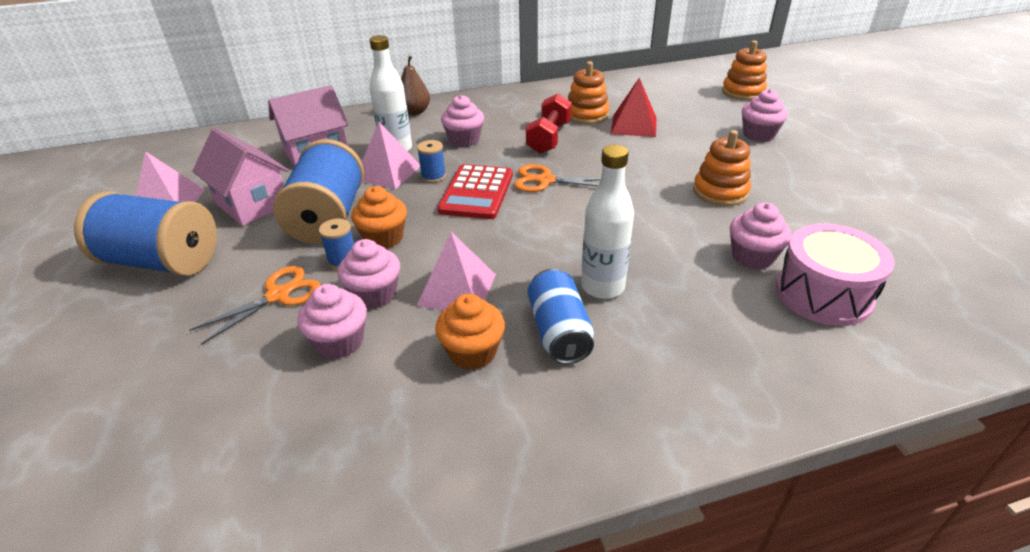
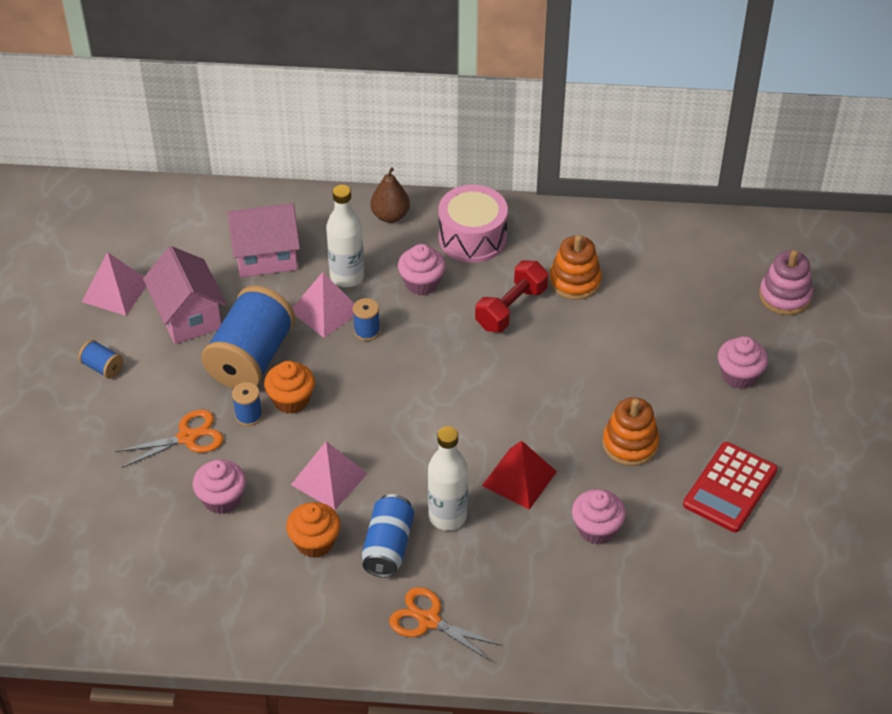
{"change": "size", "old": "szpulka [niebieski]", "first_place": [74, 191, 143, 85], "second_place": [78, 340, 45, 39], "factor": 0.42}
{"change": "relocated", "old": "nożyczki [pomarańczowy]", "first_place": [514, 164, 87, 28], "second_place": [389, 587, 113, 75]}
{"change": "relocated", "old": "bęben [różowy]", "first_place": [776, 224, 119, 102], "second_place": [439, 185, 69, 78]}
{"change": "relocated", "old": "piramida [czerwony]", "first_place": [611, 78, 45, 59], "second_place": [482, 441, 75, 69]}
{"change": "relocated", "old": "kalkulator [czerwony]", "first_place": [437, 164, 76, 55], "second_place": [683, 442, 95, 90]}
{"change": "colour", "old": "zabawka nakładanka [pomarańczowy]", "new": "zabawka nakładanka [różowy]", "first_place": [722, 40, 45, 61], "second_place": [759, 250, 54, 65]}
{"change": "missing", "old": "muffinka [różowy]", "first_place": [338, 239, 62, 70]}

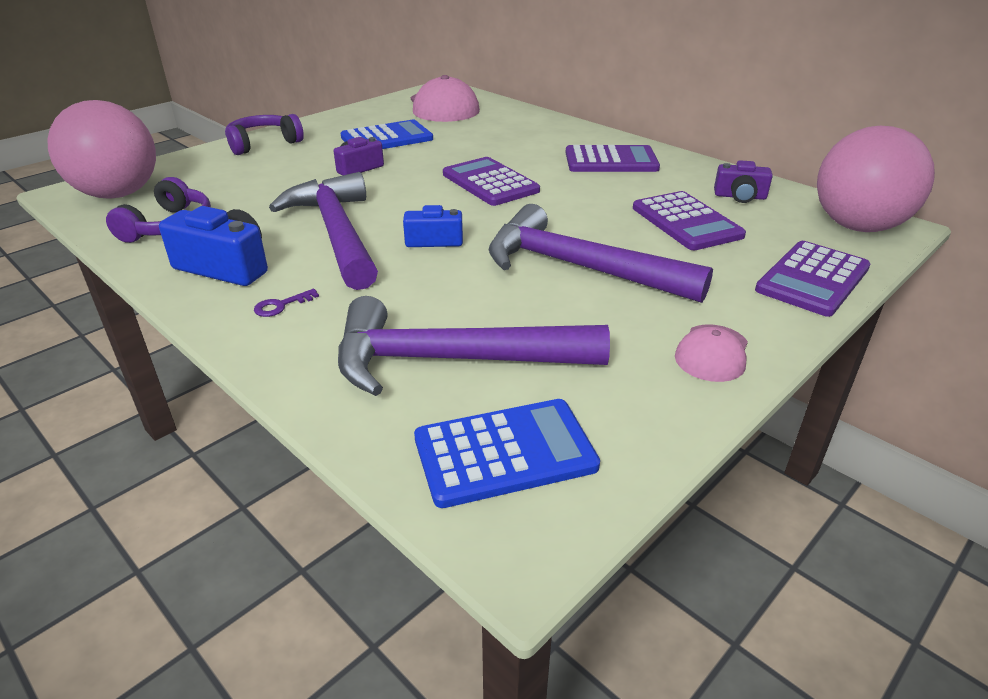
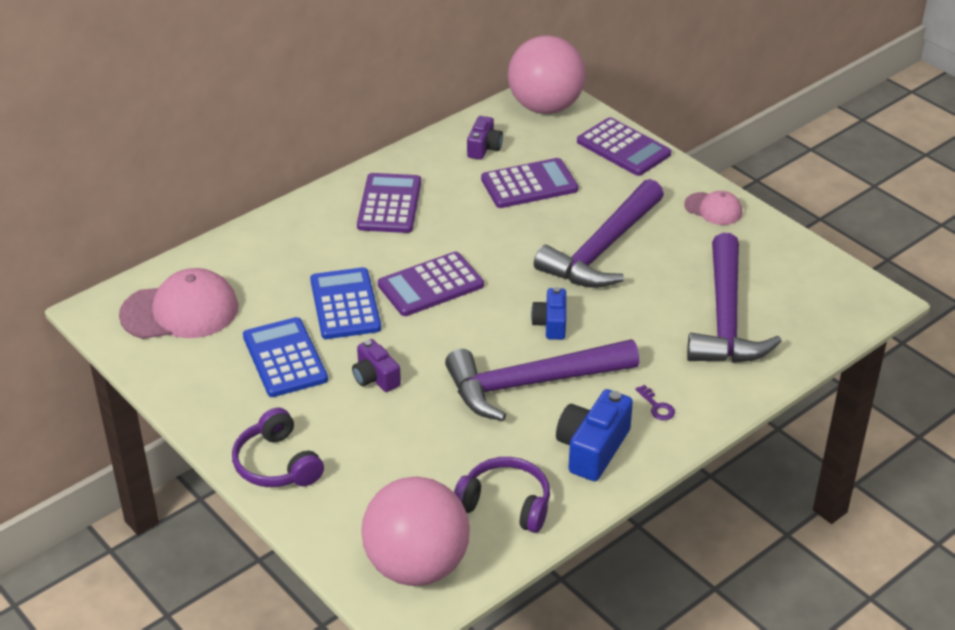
{"change": "relocated", "old": "kalkulator [niebieski]", "first_place": [414, 399, 186, 109], "second_place": [310, 267, 71, 72]}

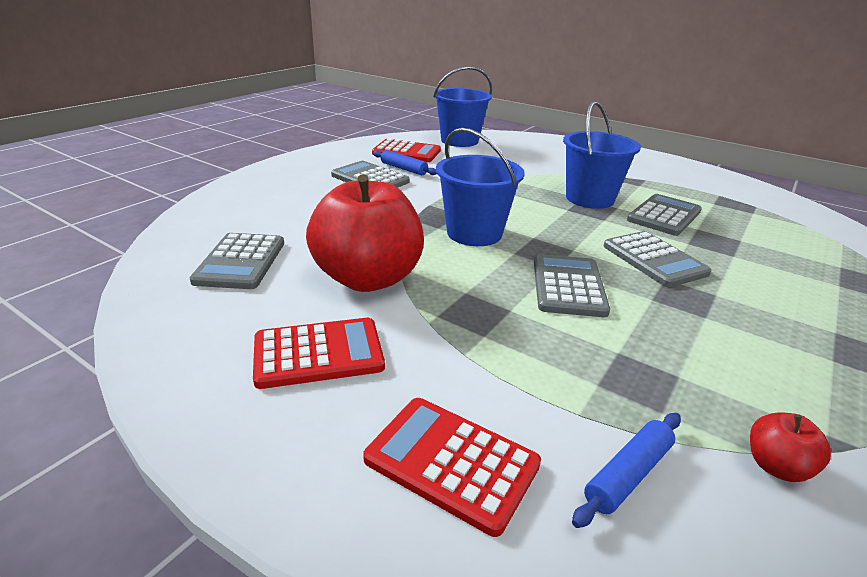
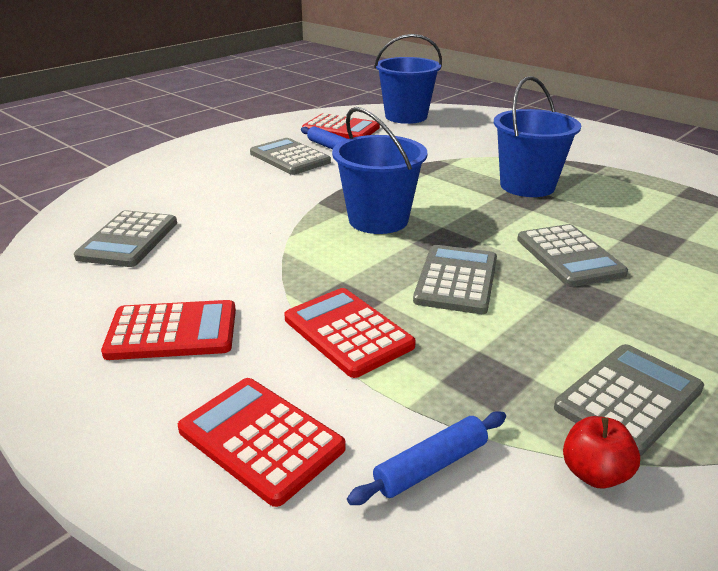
{"change": "appeared", "new": "kalkulator [czerwony]", "second_place": [284, 288, 132, 90]}
{"change": "relocated", "old": "kalkulator [szary]", "first_place": [627, 194, 75, 42], "second_place": [554, 344, 150, 113]}
{"change": "missing", "old": "jabłko [czerwony]", "first_place": [306, 174, 118, 118]}

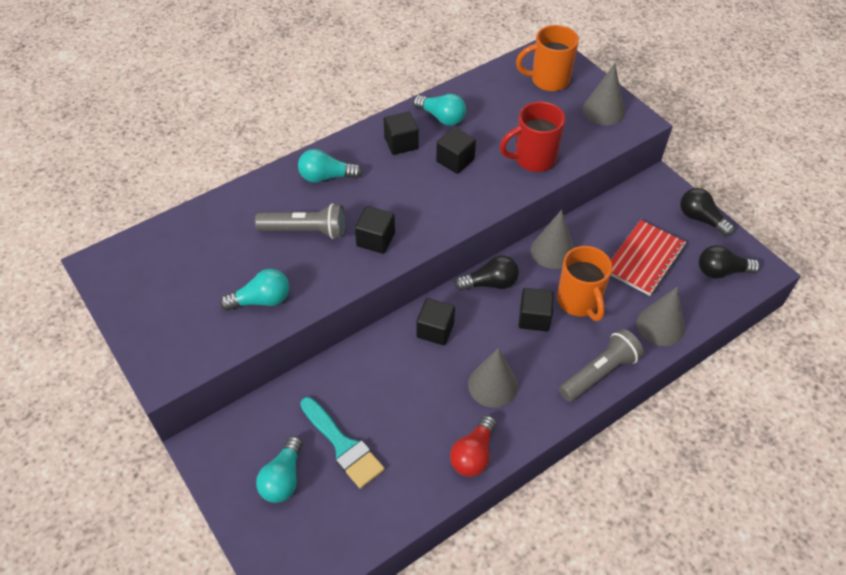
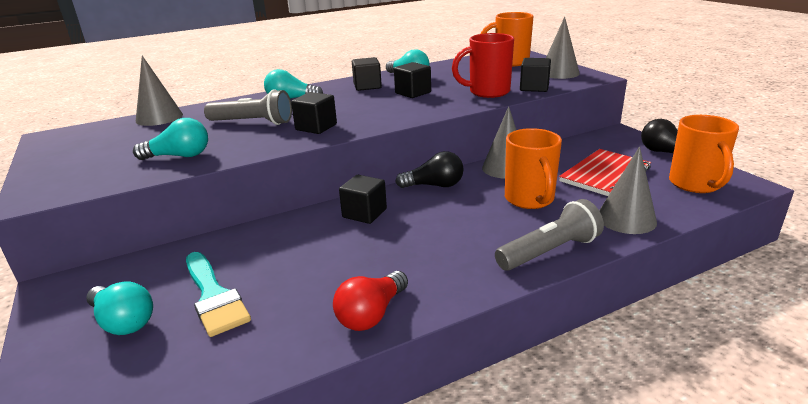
{"change": "spun", "old": "żarówka [turkusowy]", "first_place": [256, 436, 47, 67], "second_place": [86, 281, 67, 54], "degrees": -75}
{"change": "relocated", "old": "stożek [szary]", "first_place": [468, 348, 50, 60], "second_place": [136, 56, 47, 70]}
{"change": "relocated", "old": "sześcian [czarny]", "first_place": [519, 288, 35, 44], "second_place": [520, 58, 31, 34]}
{"change": "exchanged", "old": "żarówka [czarny]", "new": "kubek [pomarańczowy]", "first_place": [699, 245, 61, 34], "second_place": [669, 115, 70, 78]}

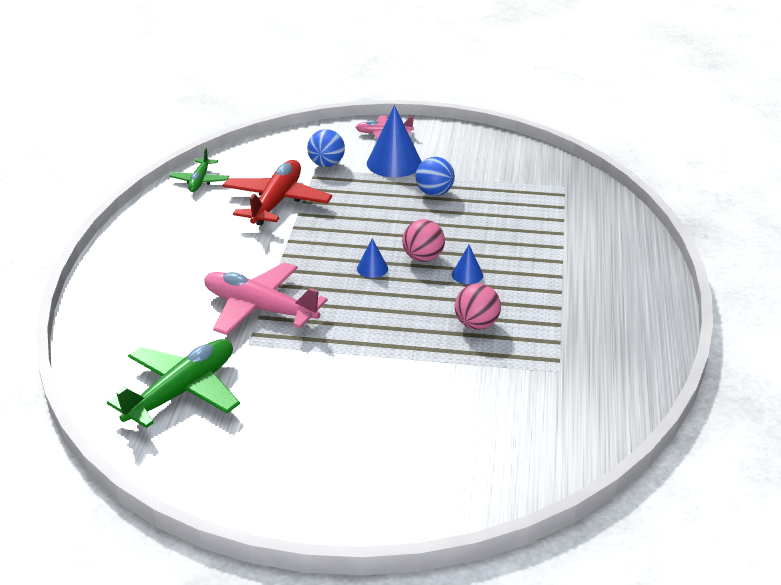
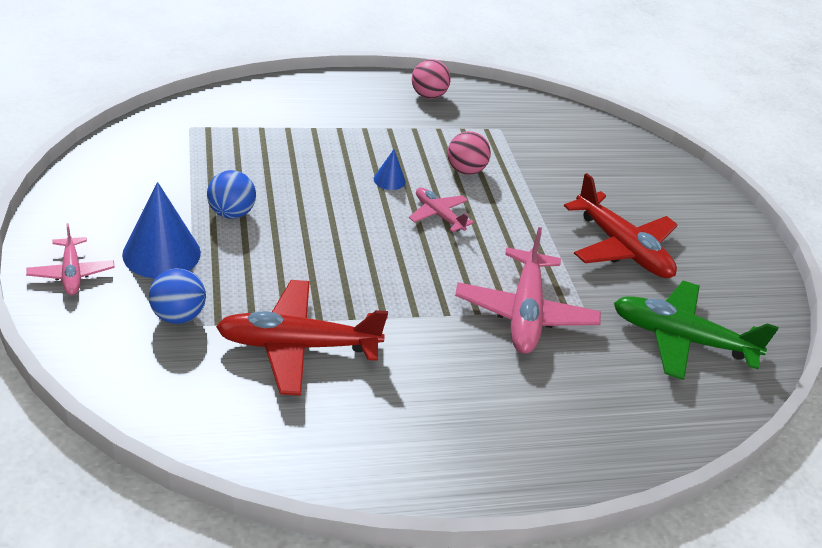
{"change": "appeared", "new": "samolot [różowy]", "second_place": [409, 188, 65, 44]}
{"change": "relocated", "old": "piłka [różowy]", "first_place": [402, 219, 43, 43], "second_place": [412, 59, 39, 40]}
{"change": "appeared", "new": "samolot [czerwony]", "second_place": [564, 173, 114, 105]}
{"change": "missing", "old": "samolot [zielony]", "first_place": [169, 148, 60, 44]}
{"change": "missing", "old": "stożek [niebieski]", "first_place": [357, 238, 31, 40]}

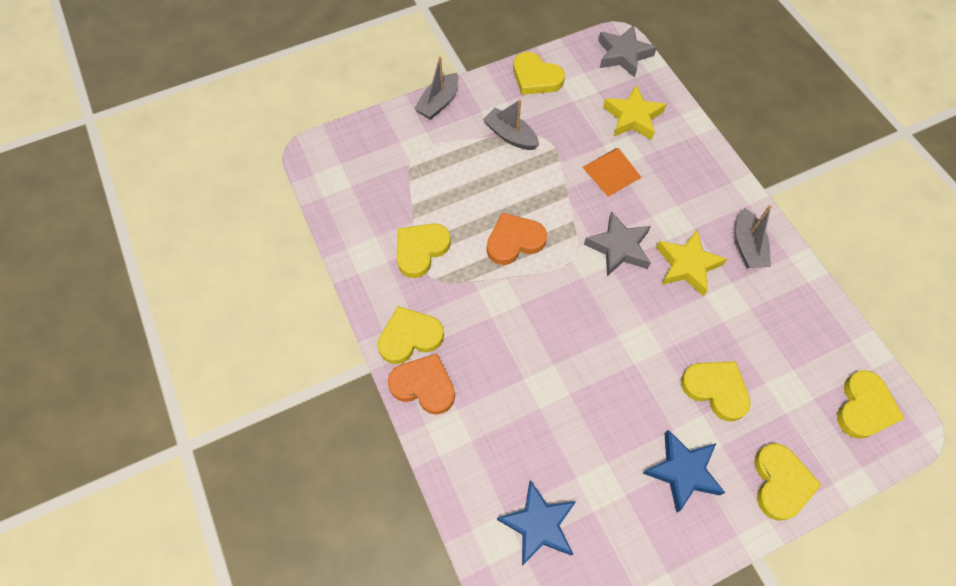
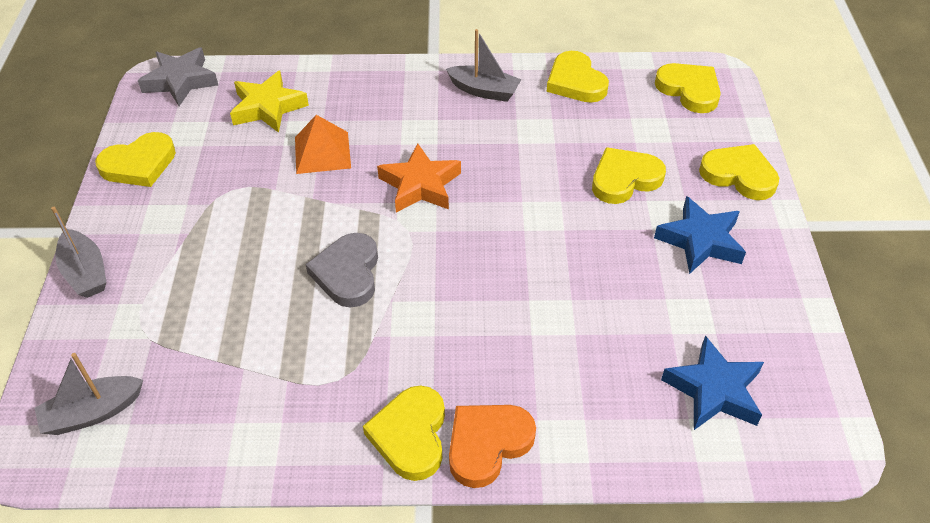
{"change": "relocated", "old": "łódka [szary]", "first_place": [483, 99, 56, 51], "second_place": [35, 353, 108, 82]}
{"change": "colour", "old": "serce [pomarańczowy]", "new": "serce [szary]", "first_place": [487, 213, 60, 52], "second_place": [306, 233, 72, 74]}
{"change": "colour", "old": "gwiazda [szary]", "new": "gwiazda [pomarańczowy]", "first_place": [584, 211, 67, 65], "second_place": [377, 143, 84, 70]}
{"change": "relocated", "old": "serce [żółty]", "first_place": [397, 224, 54, 54], "second_place": [547, 51, 62, 52]}
{"change": "missing", "old": "gwiazda [żółty]", "first_place": [656, 229, 71, 67]}

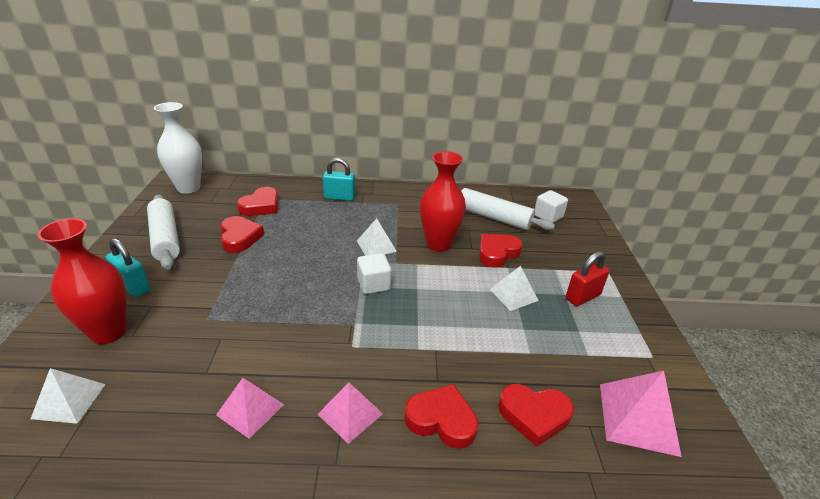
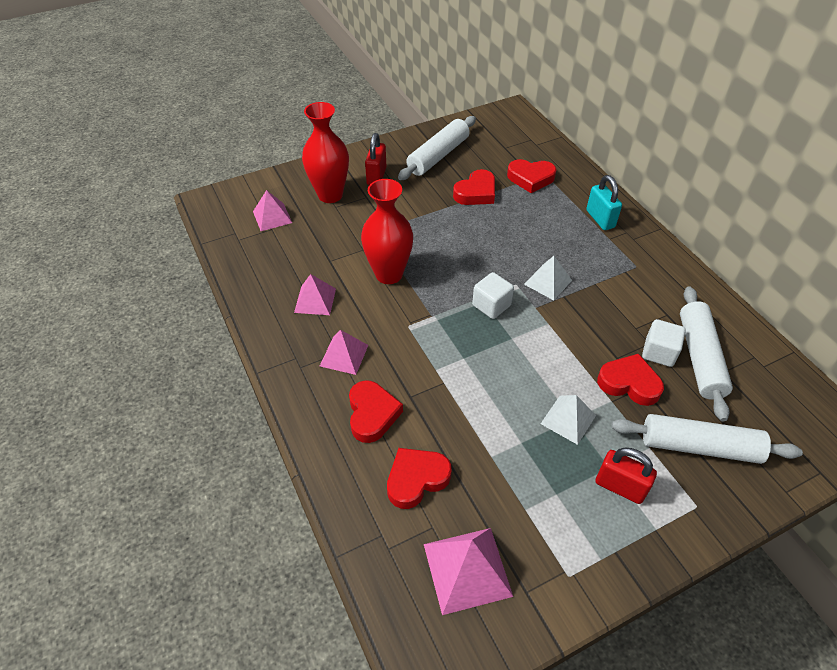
{"change": "colour", "old": "piramida [biały]", "new": "piramida [różowy]", "first_place": [31, 368, 75, 56], "second_place": [253, 190, 39, 41]}
{"change": "relocated", "old": "wazon [czerwony]", "first_place": [420, 151, 46, 101], "second_place": [361, 179, 52, 105]}
{"change": "colour", "old": "kłódka [turkusowy]", "new": "kłódka [czerwony]", "first_place": [106, 238, 44, 59], "second_place": [365, 133, 22, 52]}
{"change": "spun", "old": "serce [czerwony]", "first_place": [498, 384, 76, 63], "second_place": [387, 448, 65, 61], "degrees": 75}
{"change": "appeared", "new": "wałek do ciasta [biały]", "second_place": [611, 414, 192, 50]}
{"change": "relocated", "old": "sześcian [biały]", "first_place": [534, 190, 34, 33], "second_place": [642, 319, 44, 48]}
{"change": "missing", "old": "wazon [biały]", "first_place": [154, 102, 48, 92]}

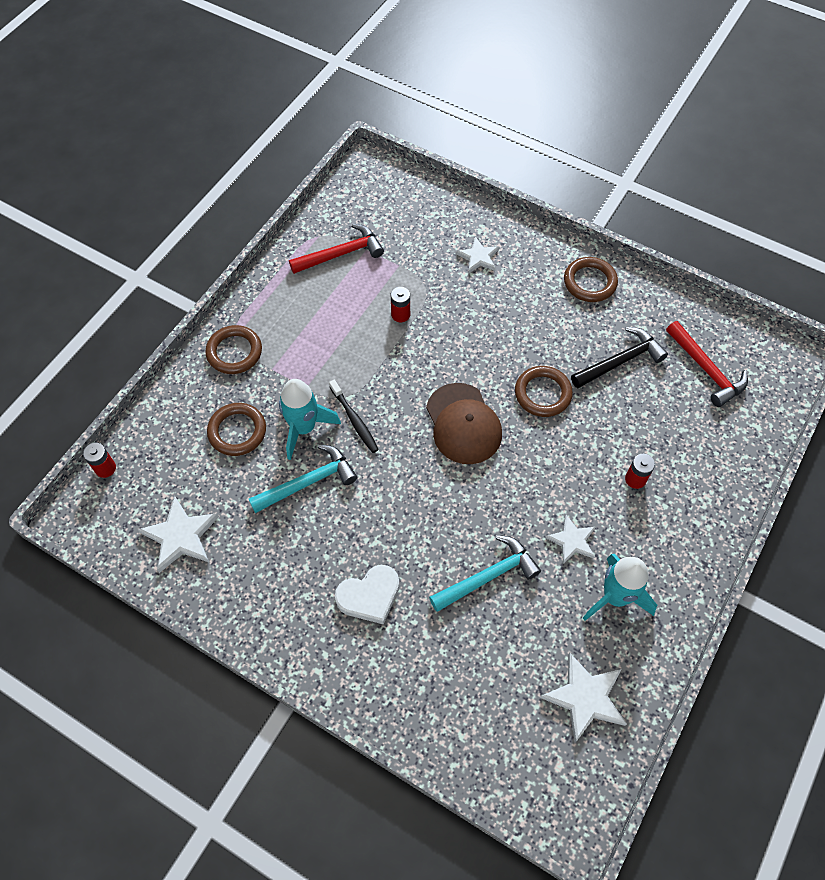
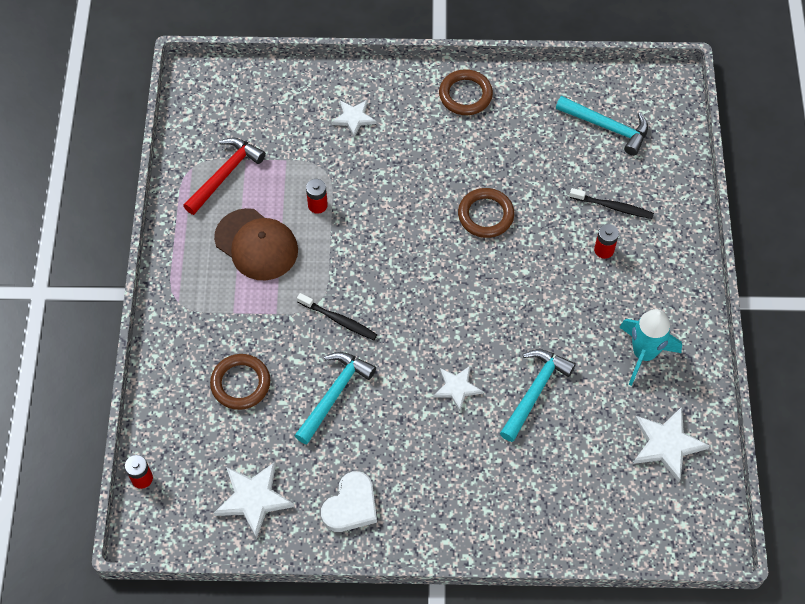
{"change": "relocated", "old": "czapka [brązowy]", "first_place": [426, 383, 76, 81], "second_place": [214, 208, 84, 72]}
{"change": "relocated", "old": "serce [biały]", "first_place": [335, 565, 64, 60], "second_place": [321, 471, 56, 61]}
{"change": "relocated", "old": "gwiazda [biały]", "first_place": [545, 515, 51, 49], "second_place": [433, 366, 50, 45]}
{"change": "colour", "old": "młotek [czerwony]", "new": "młotek [turkusowy]", "first_place": [666, 321, 82, 86], "second_place": [556, 96, 92, 60]}
{"change": "appeared", "new": "szczoteczka do zębów [czarny]", "second_place": [569, 188, 85, 31]}
{"change": "missing", "old": "pierścień [brązowy]", "first_place": [205, 325, 57, 49]}
{"change": "missing", "old": "rakieta [turkusowy]", "first_place": [279, 379, 62, 81]}
{"change": "missing", "old": "młotek [czarny]", "first_place": [571, 327, 97, 61]}

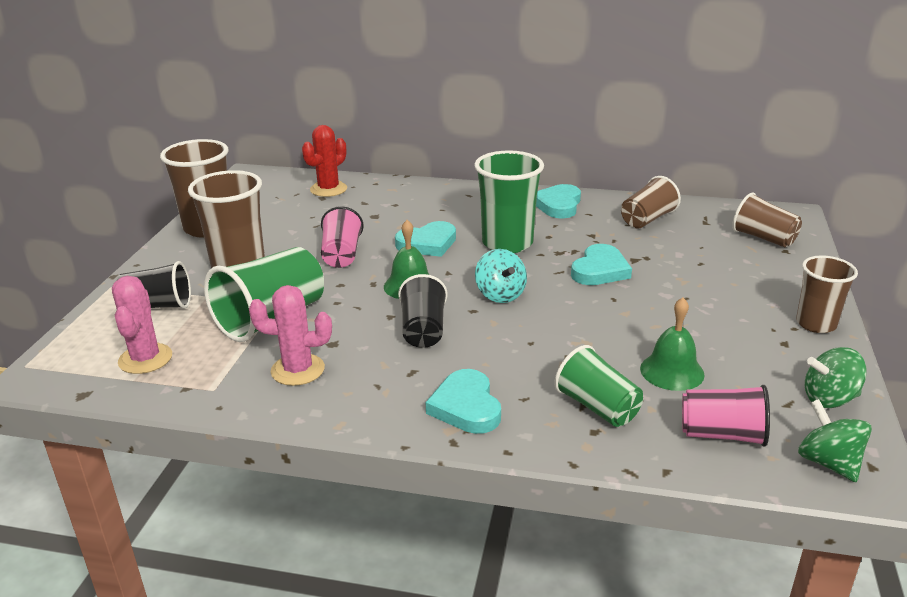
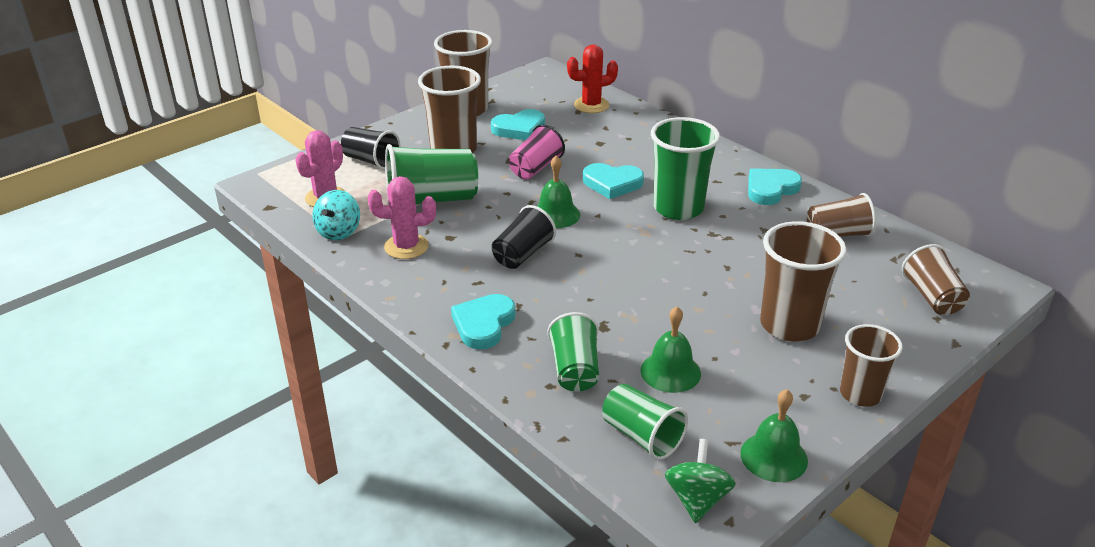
{"change": "relocated", "old": "bączek [turkusowy]", "first_place": [475, 249, 52, 54], "second_place": [312, 190, 48, 50]}
{"change": "spun", "old": "kaktus [różowy]", "first_place": [249, 285, 83, 101], "second_place": [368, 176, 68, 83], "degrees": -45}
{"change": "relocated", "old": "serce [turkusowy]", "first_place": [571, 244, 61, 41], "second_place": [491, 109, 54, 31]}
{"change": "colour", "old": "szklanka [różowy]", "new": "szklanka [zielony]", "first_place": [682, 385, 88, 62], "second_place": [602, 384, 86, 76]}
{"change": "exchanged", "old": "bączek [zielony]", "new": "dzwonek [zielony]", "first_place": [805, 347, 62, 61], "second_place": [740, 389, 68, 93]}
{"change": "appeared", "new": "szklanka [brązowy]", "second_place": [760, 221, 87, 120]}

